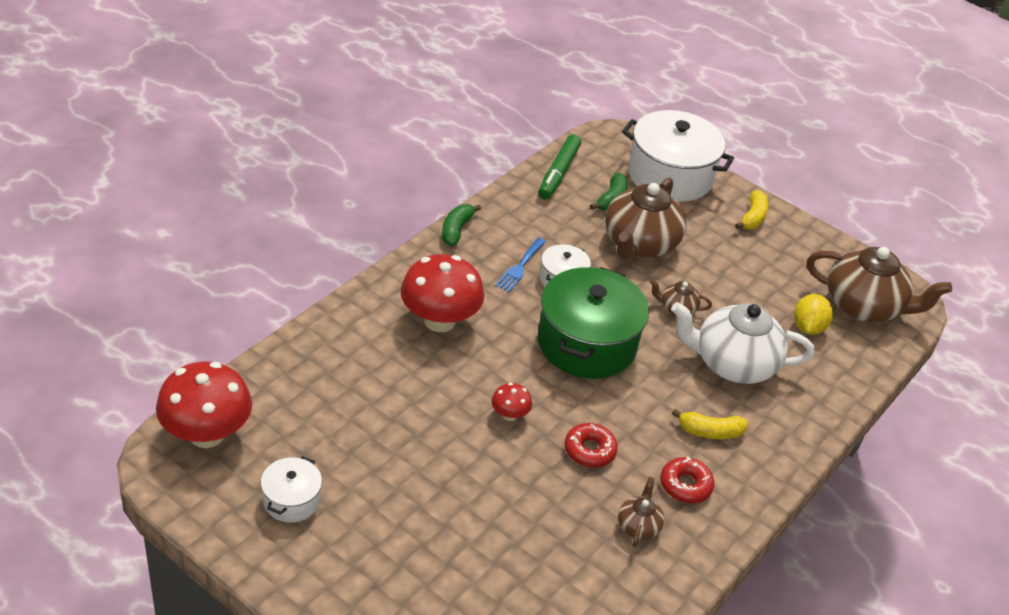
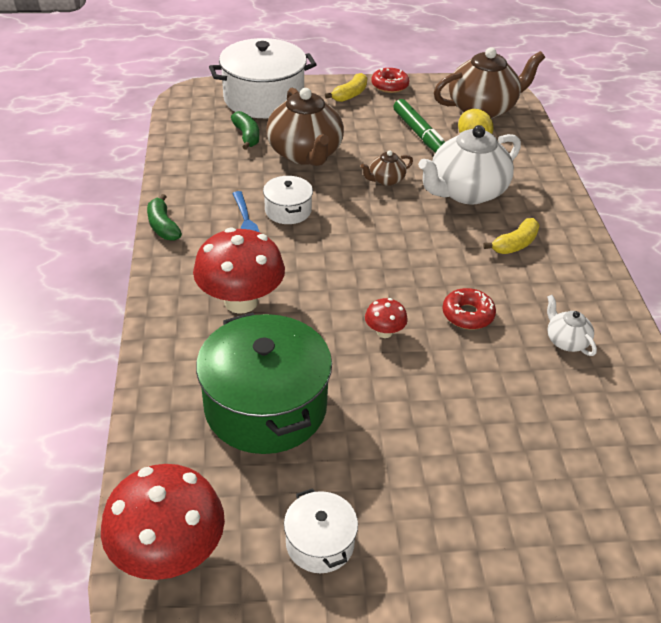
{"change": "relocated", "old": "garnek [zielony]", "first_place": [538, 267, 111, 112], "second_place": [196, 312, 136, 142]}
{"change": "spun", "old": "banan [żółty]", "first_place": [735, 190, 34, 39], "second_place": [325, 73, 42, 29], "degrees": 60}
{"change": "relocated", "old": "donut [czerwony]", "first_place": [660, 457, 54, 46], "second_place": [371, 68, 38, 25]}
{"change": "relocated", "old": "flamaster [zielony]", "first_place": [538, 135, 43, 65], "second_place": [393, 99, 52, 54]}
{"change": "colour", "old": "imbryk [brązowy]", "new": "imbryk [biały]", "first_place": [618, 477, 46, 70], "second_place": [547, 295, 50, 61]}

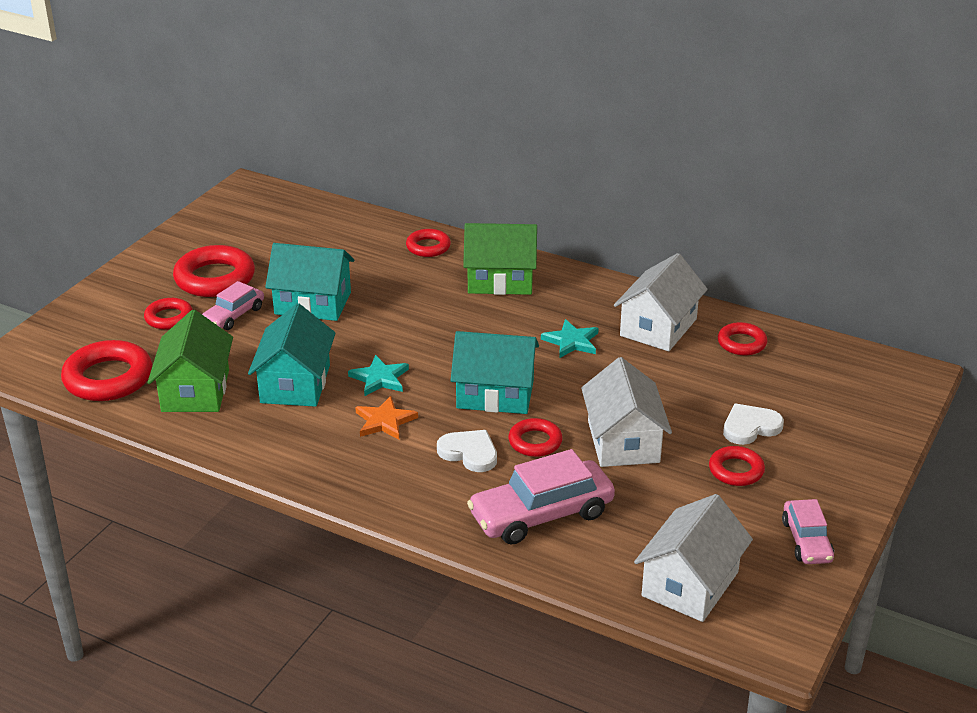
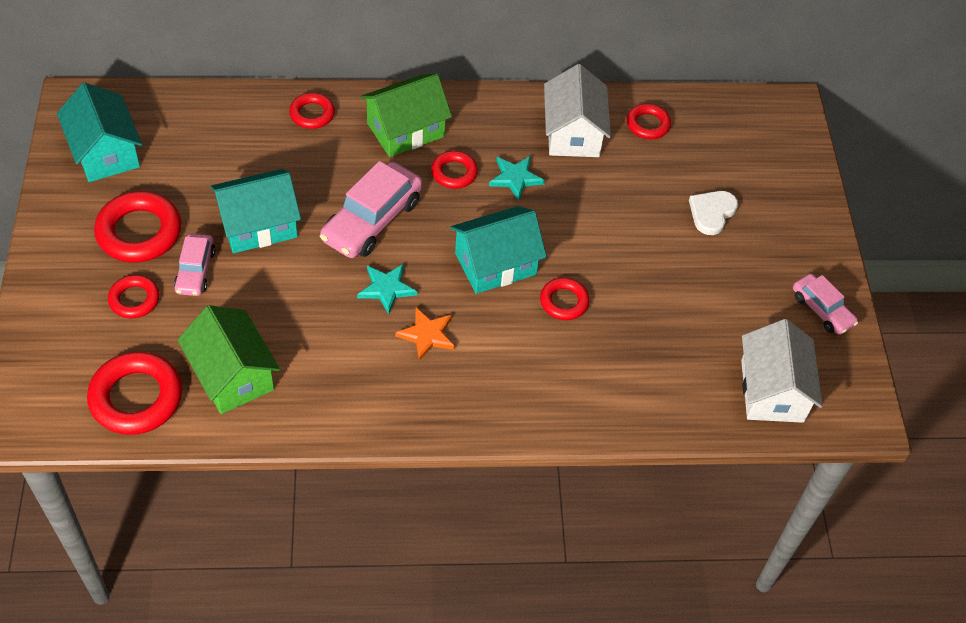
{"change": "relocated", "old": "domek [turkusowy]", "first_place": [248, 303, 88, 104], "second_place": [57, 82, 85, 100]}
{"change": "relocated", "old": "samochód [różowy]", "first_place": [467, 449, 148, 96], "second_place": [320, 161, 103, 97]}
{"change": "relocated", "old": "pierścień [czerwony]", "first_place": [709, 446, 56, 40], "second_place": [431, 151, 47, 38]}
{"change": "missing", "old": "serce [biały]", "first_place": [437, 430, 60, 42]}
{"change": "missing", "old": "domek [biały]", "first_place": [581, 357, 91, 110]}

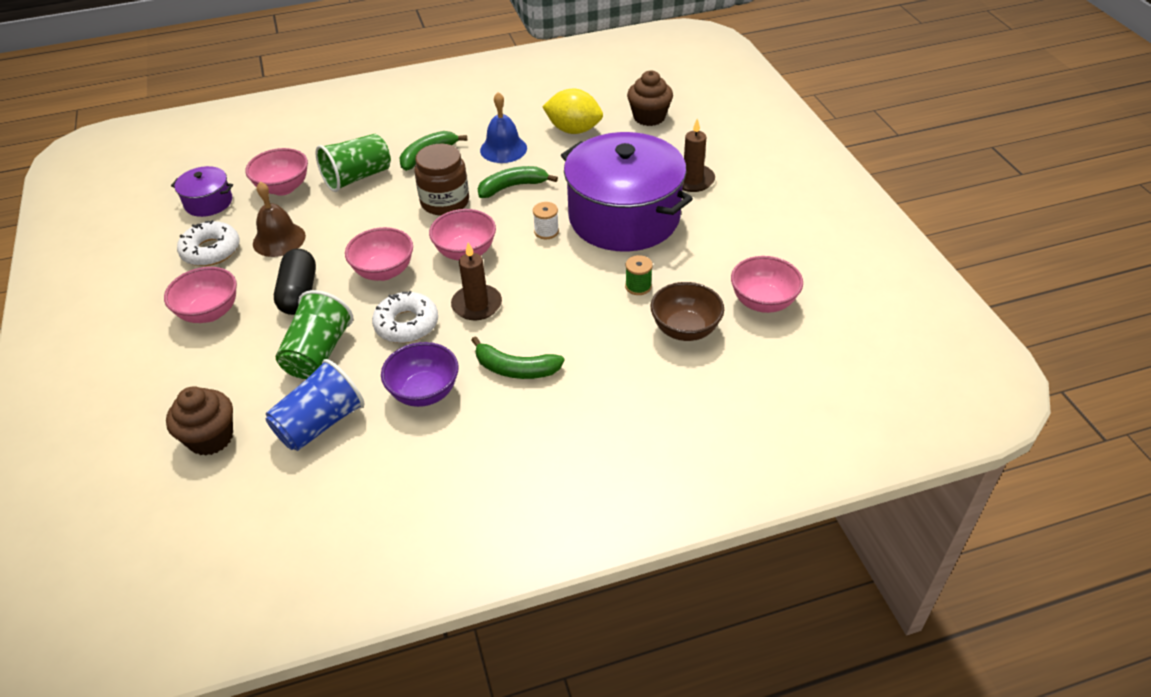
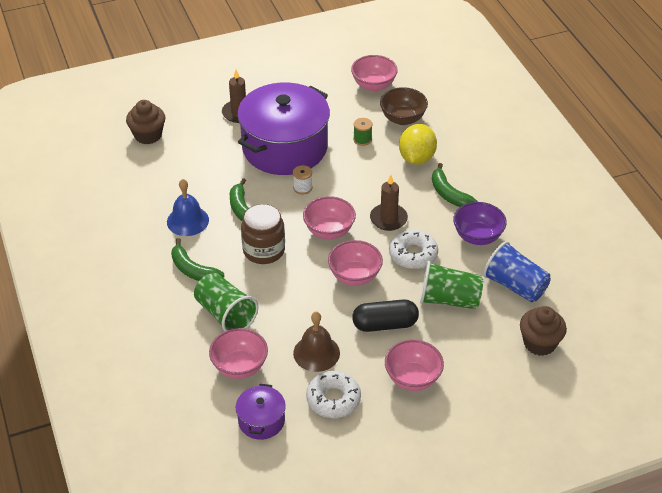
{"change": "relocated", "old": "cytryna [żółty]", "first_place": [542, 89, 61, 45], "second_place": [399, 124, 38, 41]}
{"change": "spun", "old": "banan [zielony]", "first_place": [471, 336, 93, 43], "second_place": [432, 163, 46, 44], "degrees": 135}

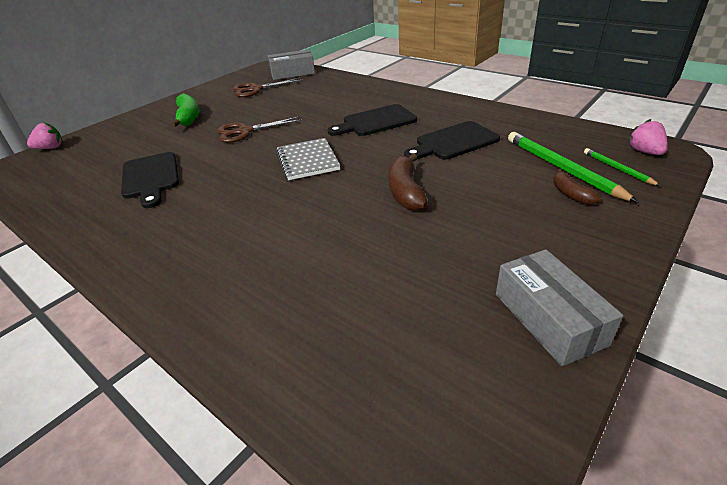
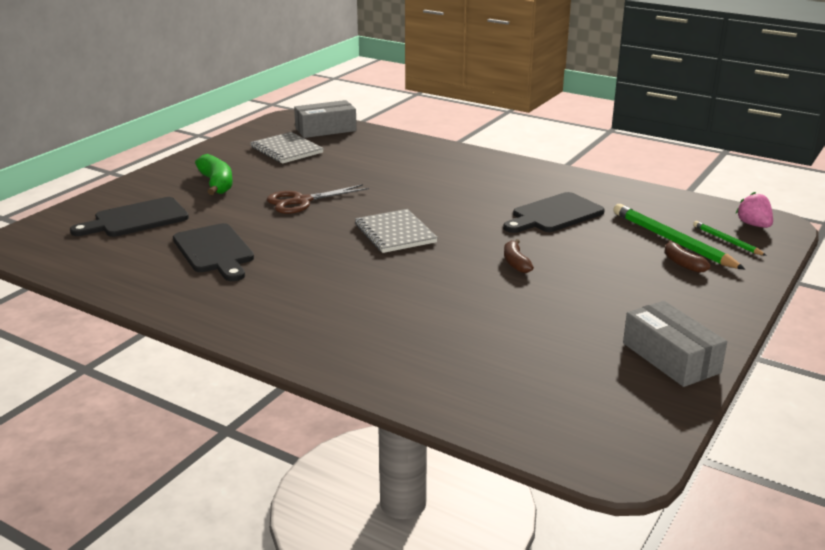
{"change": "relocated", "old": "deska do krojenia [czarny]", "first_place": [327, 104, 90, 32], "second_place": [70, 197, 119, 40]}
{"change": "exchanged", "old": "nożyczki [brązowy]", "new": "zeszyt [szary]", "first_place": [233, 78, 69, 19], "second_place": [250, 132, 74, 32]}
{"change": "size", "old": "banan [brązowy]", "first_place": [388, 154, 40, 57], "second_place": [504, 239, 30, 34], "factor": 0.62}
{"change": "missing", "old": "truskawka [różowy]", "first_place": [27, 123, 36, 26]}

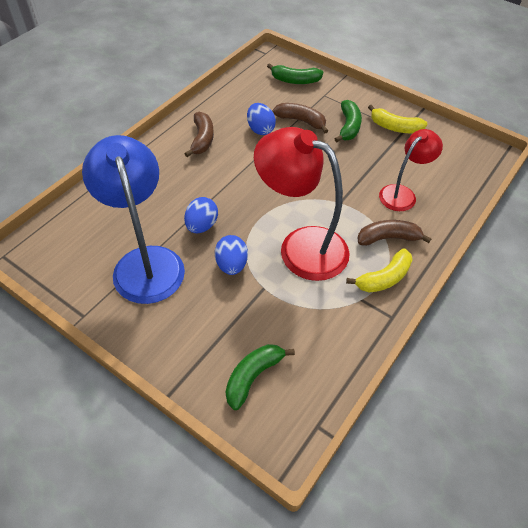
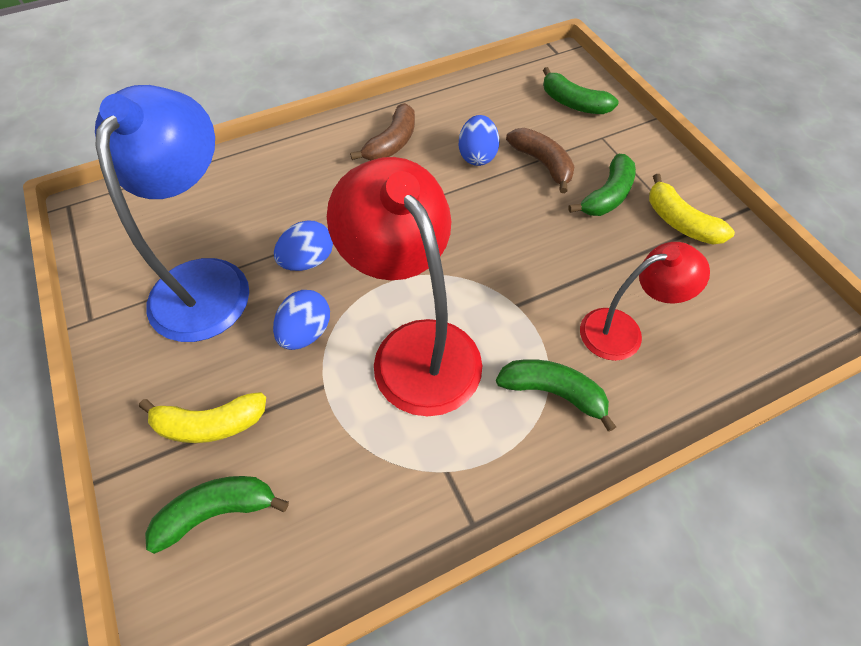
{"change": "relocated", "old": "banan [żółty]", "first_place": [346, 248, 67, 45], "second_place": [139, 392, 127, 51]}
{"change": "colour", "old": "banan [brązowy]", "new": "banan [zielony]", "first_place": [357, 220, 74, 26], "second_place": [496, 359, 120, 73]}

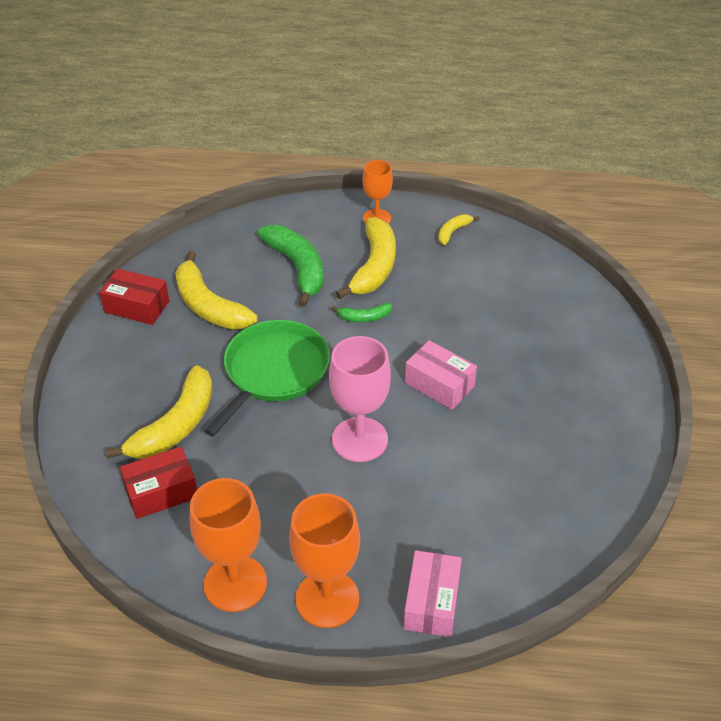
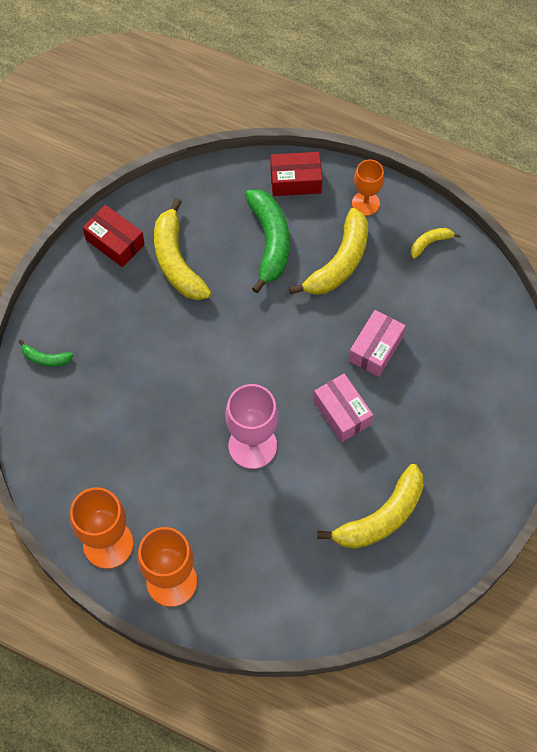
{"change": "relocated", "old": "banan [zielony]", "first_place": [331, 303, 61, 19], "second_place": [18, 339, 56, 28]}
{"change": "relocated", "old": "pudełko [czerwony]", "first_place": [120, 446, 77, 73], "second_place": [271, 152, 51, 44]}
{"change": "relocated", "old": "banan [żółty]", "first_place": [105, 365, 108, 94], "second_place": [317, 464, 107, 85]}
{"change": "relocated", "old": "pudełko [różowy]", "first_place": [404, 550, 58, 87], "second_place": [349, 310, 57, 67]}
{"change": "missing", "old": "patelnia [zielony]", "first_place": [204, 320, 126, 117]}

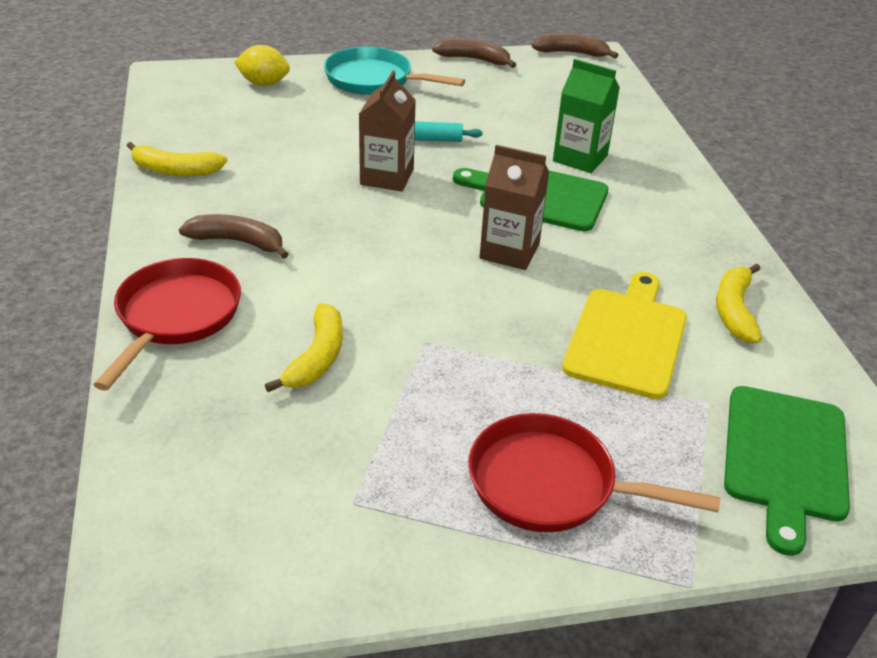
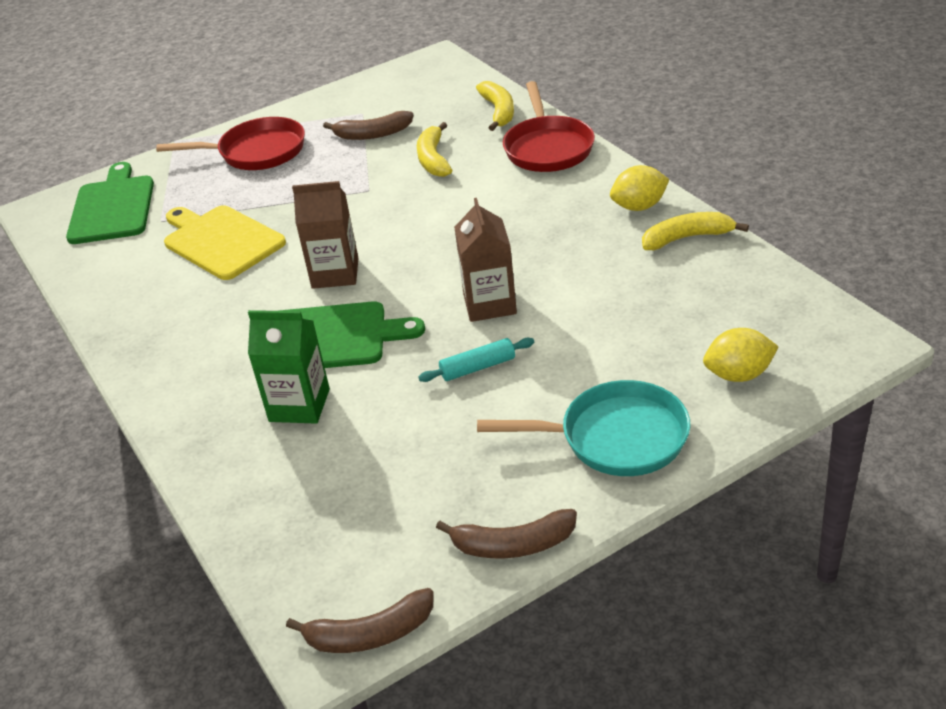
{"change": "spun", "old": "deska do krojenia [żółty]", "first_place": [562, 272, 125, 127], "second_place": [164, 205, 122, 75], "degrees": 135}
{"change": "relocated", "old": "banan [brązowy]", "first_place": [179, 214, 109, 45], "second_place": [323, 111, 90, 29]}
{"change": "relocated", "old": "banan [żółty]", "first_place": [716, 263, 46, 80], "second_place": [476, 81, 38, 50]}
{"change": "appeared", "new": "cytryna [żółty]", "second_place": [610, 165, 59, 46]}

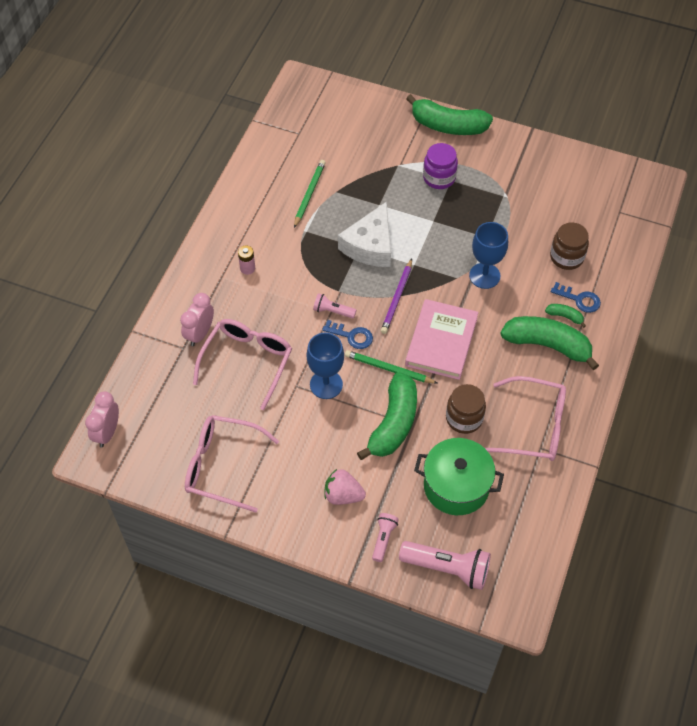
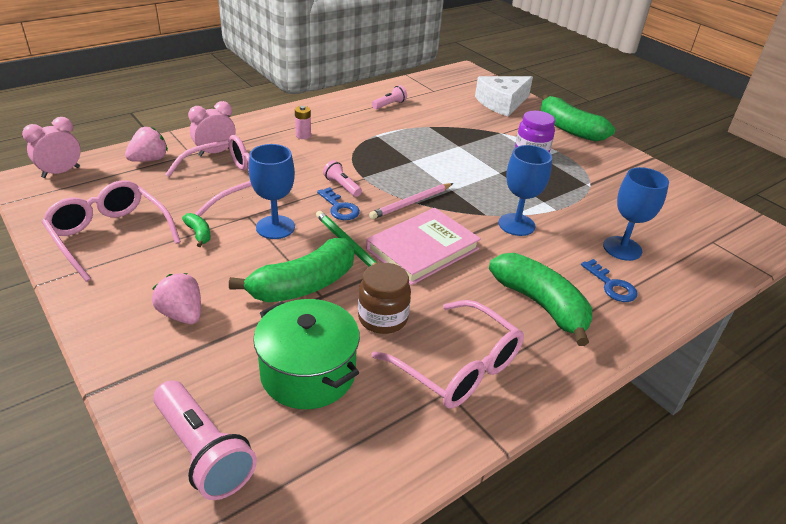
{"change": "appeared", "new": "truskawka [różowy]", "second_place": [125, 127, 43, 35]}
{"change": "relocated", "old": "banan [zielony]", "first_place": [545, 304, 41, 24], "second_place": [182, 213, 29, 34]}
{"change": "colour", "old": "ołówek [fioletowy]", "new": "ołówek [różowy]", "first_place": [381, 259, 31, 75], "second_place": [369, 183, 84, 36]}
{"change": "relocated", "old": "latarka [różowy]", "first_place": [372, 513, 27, 49], "second_place": [372, 85, 35, 24]}
{"change": "relocated", "old": "ser [biały]", "first_place": [338, 202, 53, 65], "second_place": [475, 76, 58, 40]}
{"change": "exchanged", "old": "słoik [brązowy]", "new": "kielich [niebieski]", "first_place": [550, 222, 39, 48], "second_place": [603, 167, 66, 94]}
{"change": "missing", "old": "ołówek [zielony]", "first_place": [294, 160, 32, 68]}

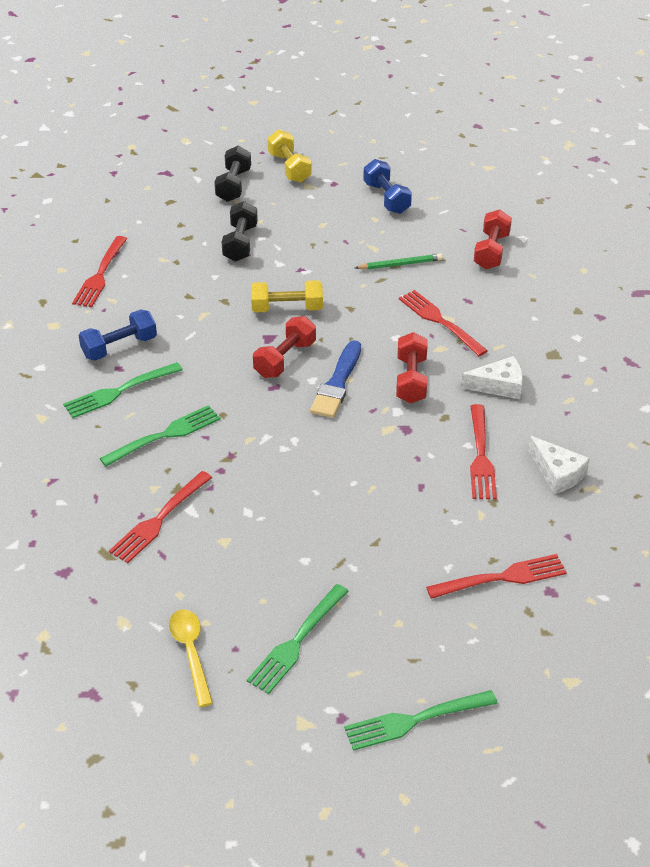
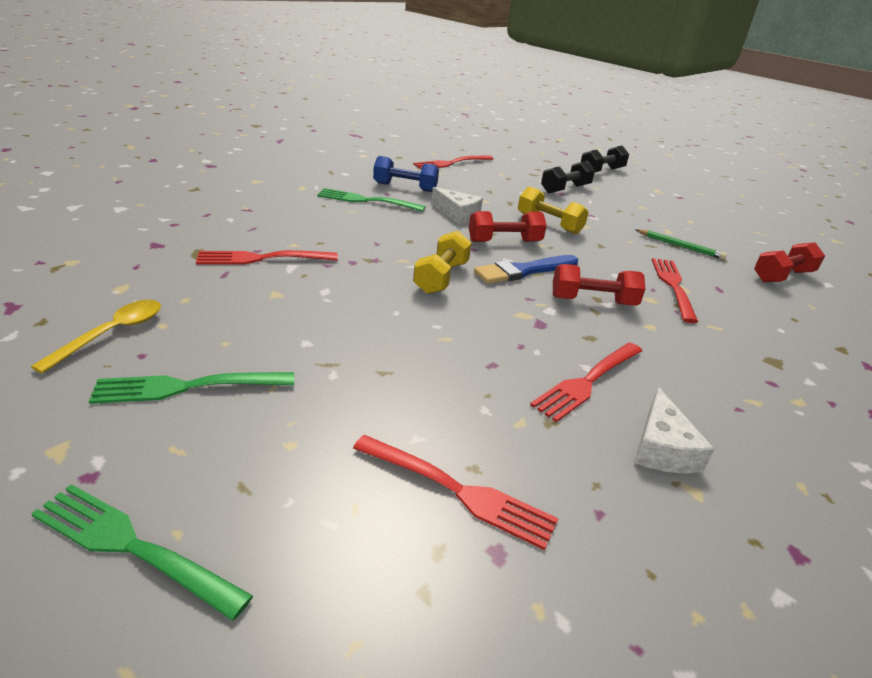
{"change": "relocated", "old": "hantel [żółty]", "first_place": [267, 130, 45, 53], "second_place": [413, 231, 59, 63]}
{"change": "relocated", "old": "ser [biały]", "first_place": [461, 356, 62, 43], "second_place": [431, 187, 52, 37]}
{"change": "spun", "old": "hantel [czerwony]", "first_place": [396, 332, 32, 71], "second_place": [553, 264, 92, 42], "degrees": 45}
{"change": "missing", "old": "widelec [zielony]", "first_place": [99, 405, 121, 61]}
{"change": "missing", "old": "hantel [niebieski]", "first_place": [363, 159, 49, 55]}

